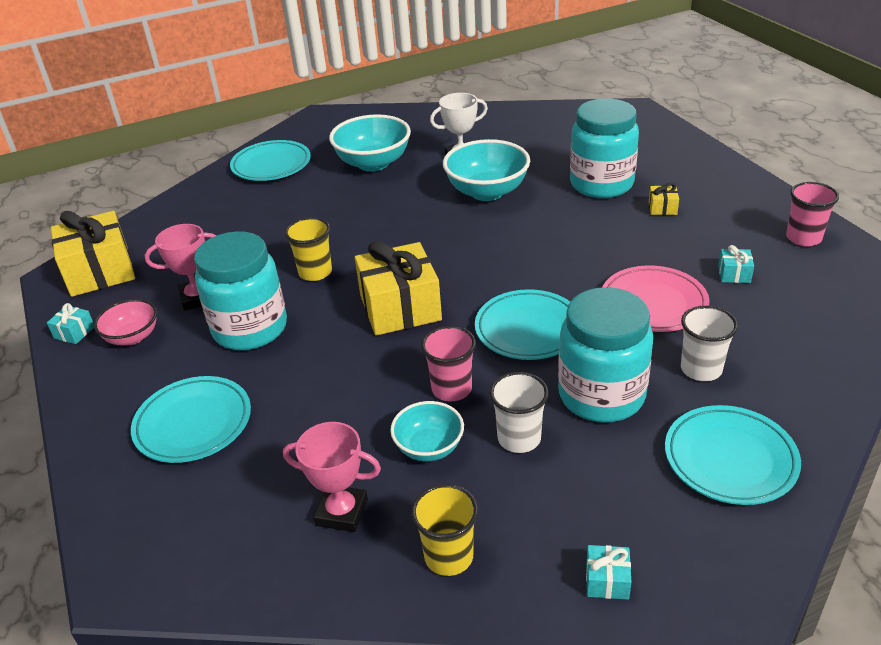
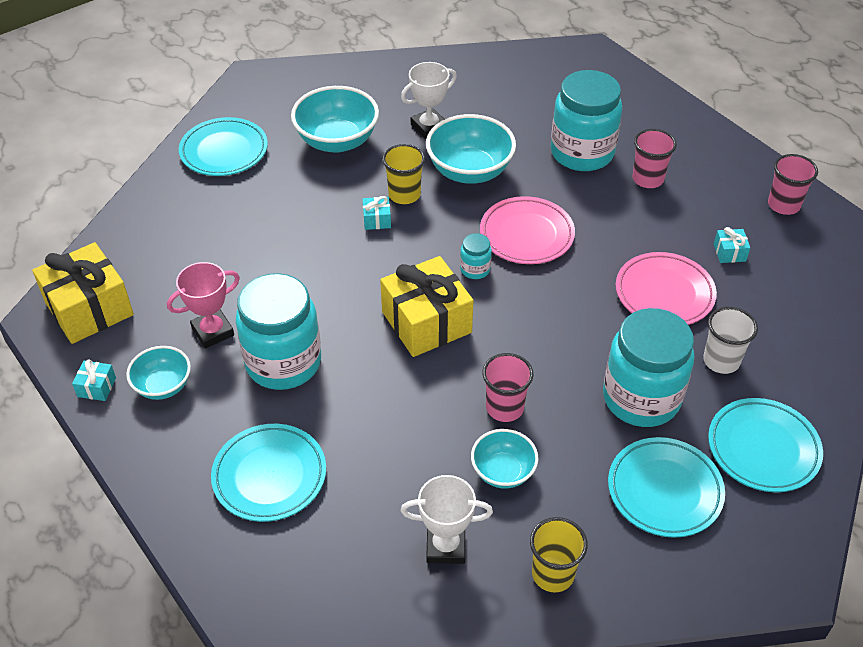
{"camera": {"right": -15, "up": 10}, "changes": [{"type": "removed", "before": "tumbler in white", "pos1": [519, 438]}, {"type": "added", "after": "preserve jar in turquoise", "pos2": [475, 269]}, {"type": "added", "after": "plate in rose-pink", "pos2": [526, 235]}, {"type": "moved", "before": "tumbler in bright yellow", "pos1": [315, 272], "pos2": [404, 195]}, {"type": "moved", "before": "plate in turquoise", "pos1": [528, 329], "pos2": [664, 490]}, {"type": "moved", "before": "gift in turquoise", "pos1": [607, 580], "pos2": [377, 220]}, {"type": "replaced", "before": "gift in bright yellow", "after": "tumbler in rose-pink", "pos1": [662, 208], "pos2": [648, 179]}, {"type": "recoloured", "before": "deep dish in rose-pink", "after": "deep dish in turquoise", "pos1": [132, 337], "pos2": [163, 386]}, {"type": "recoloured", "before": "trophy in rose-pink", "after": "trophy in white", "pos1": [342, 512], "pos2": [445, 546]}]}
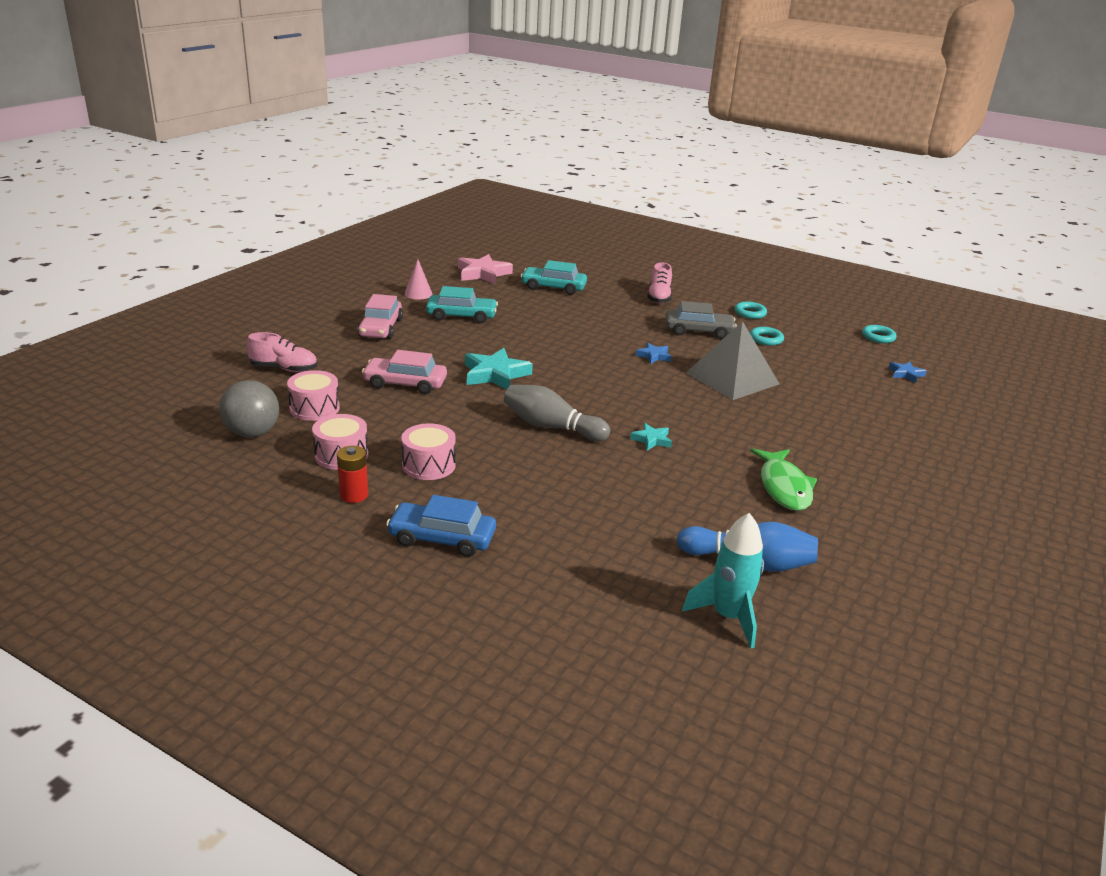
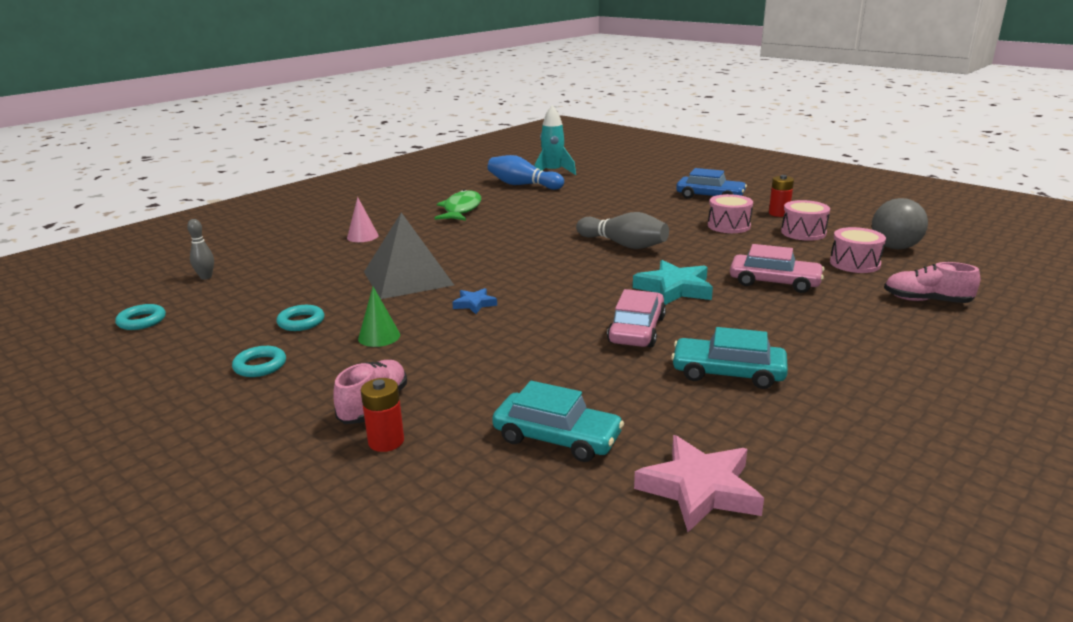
{"camera": {"right": -165, "up": -5}, "changes": [{"type": "removed", "before": "five-pointed star in turquoise", "pos1": [651, 440]}, {"type": "added", "after": "power cell in red", "pos2": [386, 441]}, {"type": "moved", "before": "car in rose-pink", "pos1": [380, 328], "pos2": [637, 330]}, {"type": "moved", "before": "cone shape in rose-pink", "pos1": [418, 294], "pos2": [362, 236]}, {"type": "replaced", "before": "car in gray", "after": "cone shape in leaf-green", "pos1": [698, 331], "pos2": [379, 336]}, {"type": "replaced", "before": "five-pointed star in cobalt", "after": "tenpin in gray", "pos1": [906, 374], "pos2": [206, 277]}]}
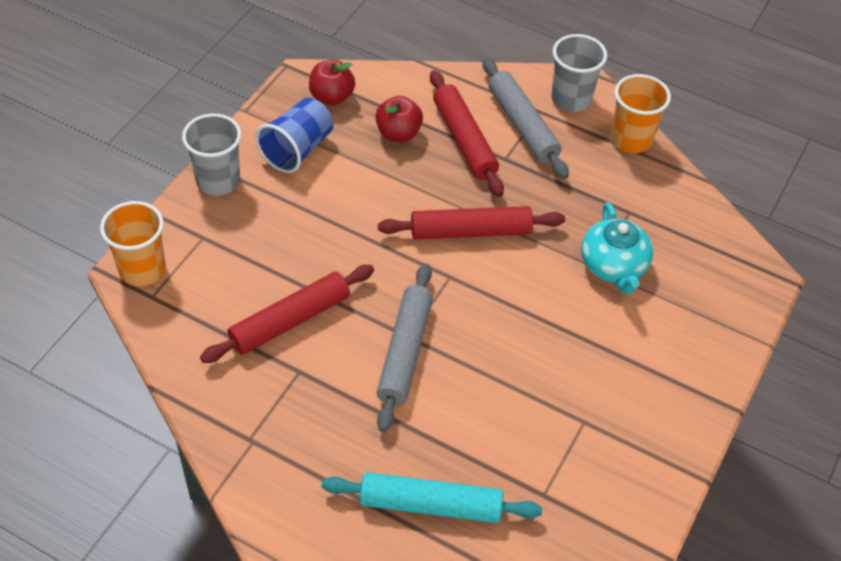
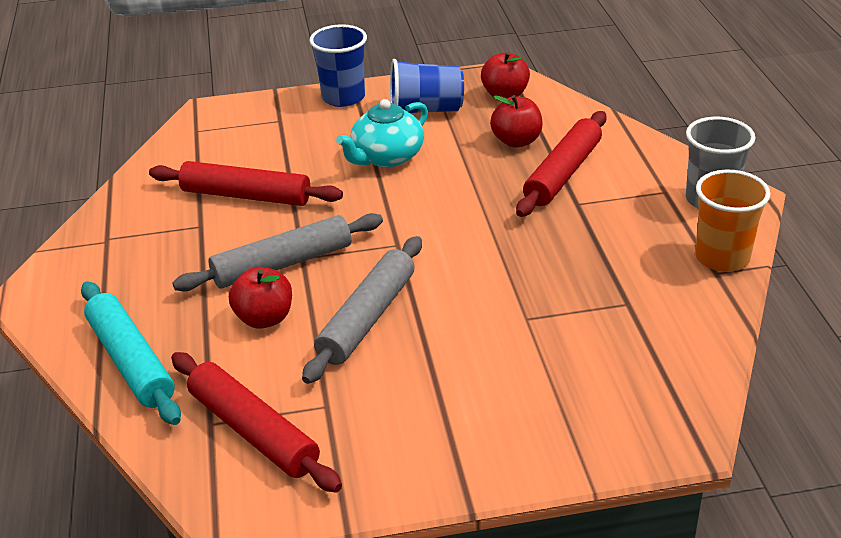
{"camera": {"right": 55, "up": -15}, "changes": [{"type": "removed", "before": "tumbler in orange-coloured", "pos1": [142, 269]}, {"type": "added", "after": "apple fruit in red", "pos2": [264, 318]}, {"type": "moved", "before": "pastry roller in red", "pos1": [470, 231], "pos2": [254, 431]}, {"type": "moved", "before": "pastry roller in gray", "pos1": [522, 125], "pos2": [367, 318]}, {"type": "moved", "before": "teapot in turquoise", "pos1": [614, 266], "pos2": [386, 157]}, {"type": "recoloured", "before": "tumbler in gray", "after": "tumbler in cobalt", "pos1": [218, 180], "pos2": [343, 97]}]}
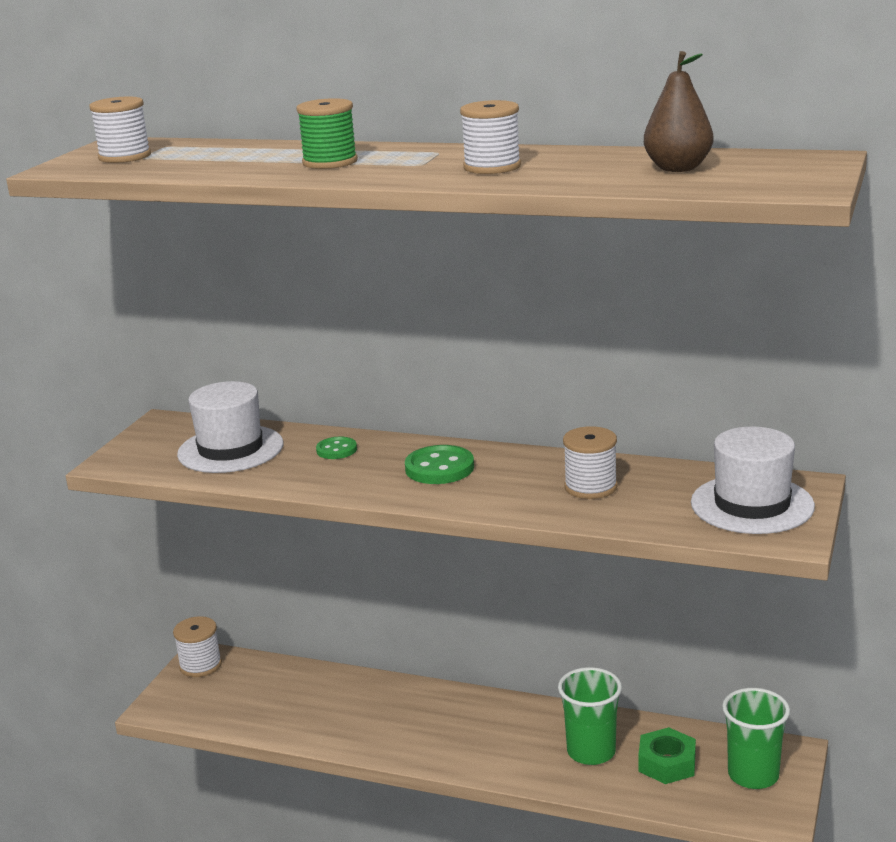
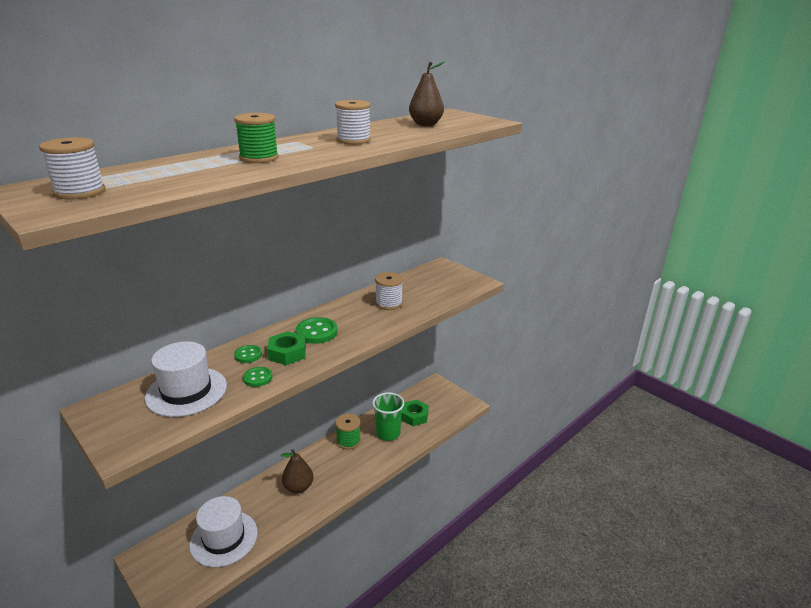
{"camera": {"right": -65, "up": 5}, "changes": [{"type": "removed", "before": "spool in white", "pos1": [200, 665]}, {"type": "removed", "before": "tumbler in leaf-green", "pos1": [753, 775]}, {"type": "added", "after": "sewing button in leaf-green", "pos2": [258, 378]}, {"type": "added", "after": "hexagon nut in leaf-green", "pos2": [287, 353]}, {"type": "added", "after": "pear in brown", "pos2": [298, 487]}, {"type": "added", "after": "spool in leaf-green", "pos2": [348, 441]}, {"type": "moved", "before": "hat in white", "pos1": [752, 504], "pos2": [224, 538]}]}
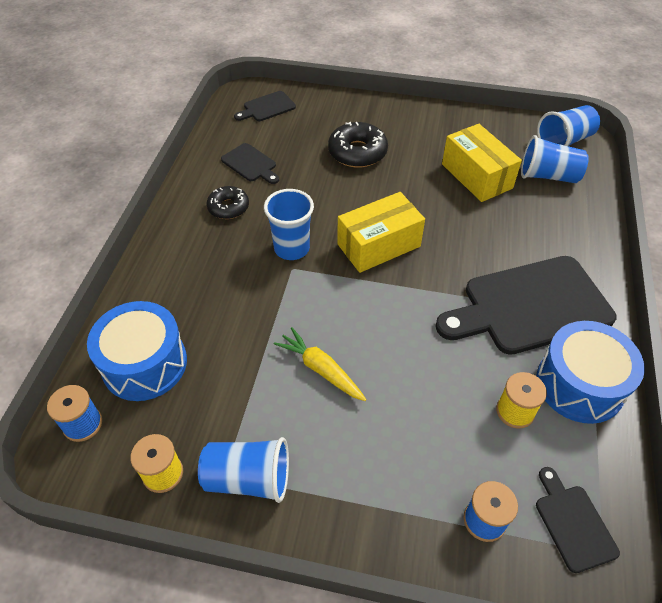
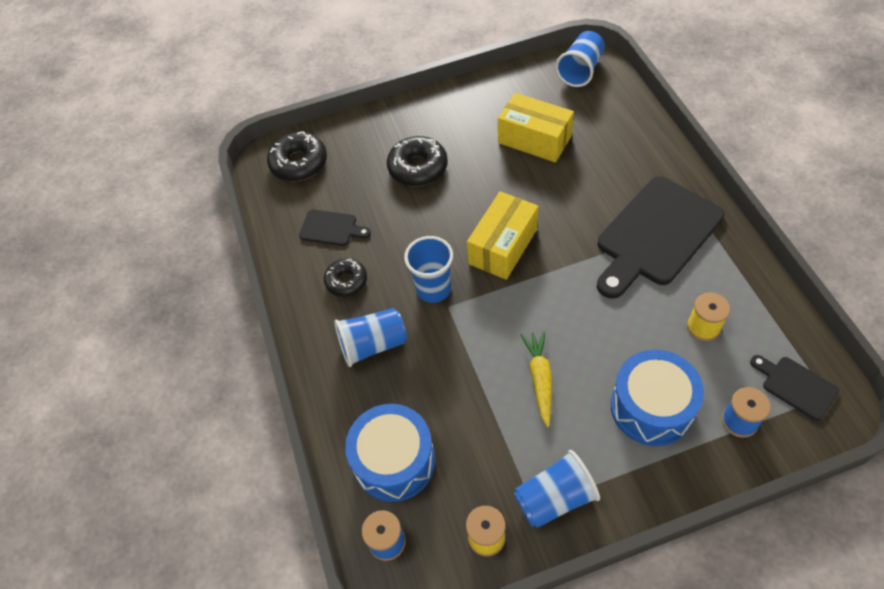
{"camera": {"right": -25, "up": 5}, "changes": [{"type": "moved", "before": "tumbler in cobalt", "pos1": [548, 176], "pos2": [373, 345]}, {"type": "moved", "before": "drum in cobalt", "pos1": [579, 384], "pos2": [651, 407]}, {"type": "replaced", "before": "chopping board in jet-black", "after": "glazed donut in jet-black", "pos1": [267, 107], "pos2": [299, 163]}, {"type": "turned", "before": "root vegetable in bright yellow", "pos1": [321, 369], "pos2": [540, 379], "turn": 75}]}
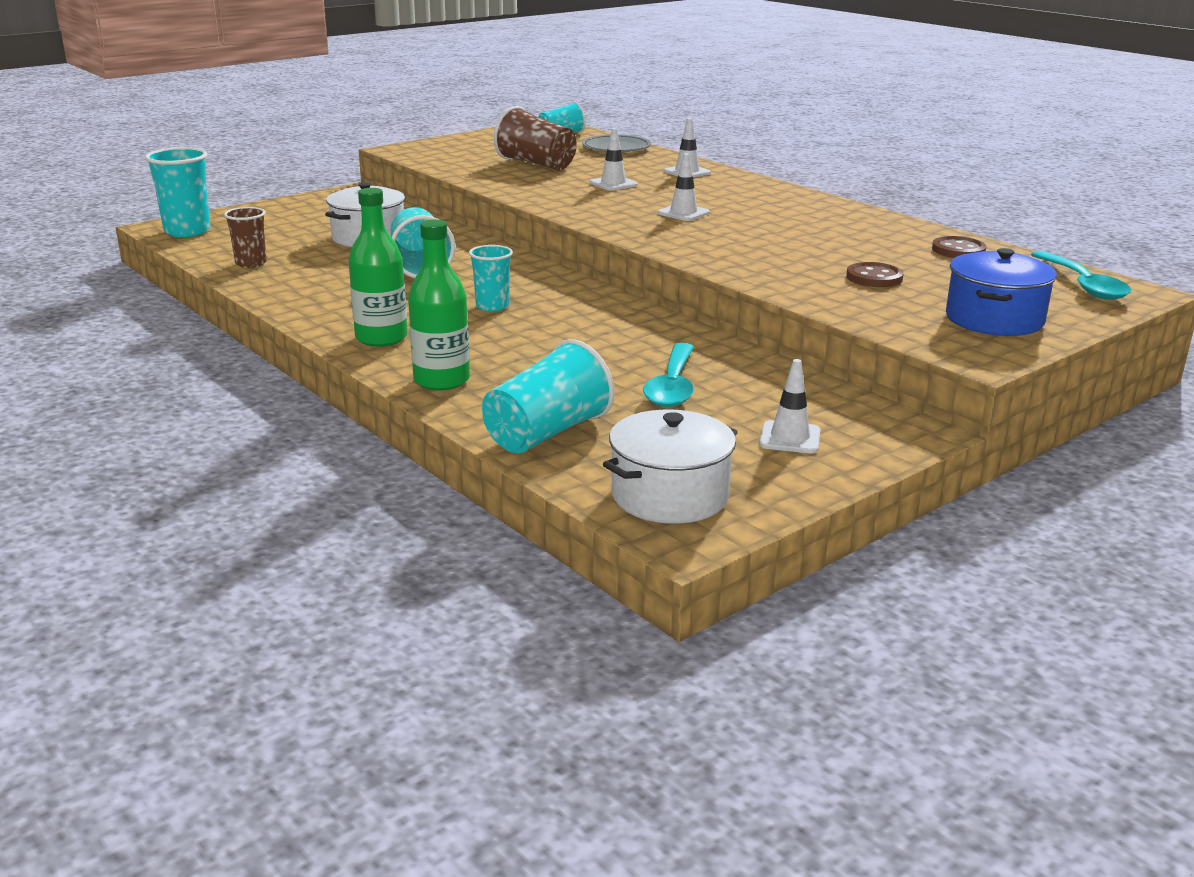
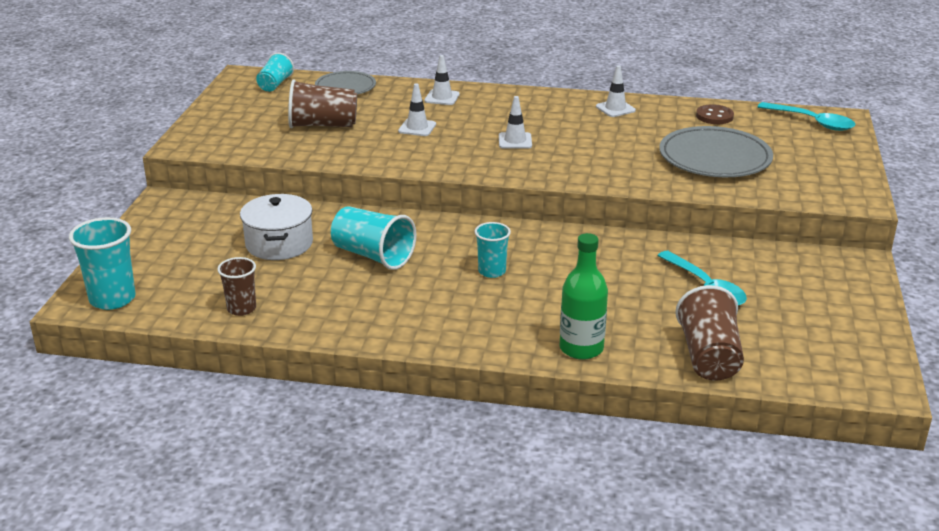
{"camera": {"right": -40, "up": 5}, "changes": [{"type": "removed", "before": "bottle in leaf-green", "pos1": [381, 338]}, {"type": "removed", "before": "cooking pot in white", "pos1": [669, 495]}, {"type": "removed", "before": "cooking pot in cobalt", "pos1": [994, 319]}, {"type": "moved", "before": "traffic cone in white", "pos1": [790, 438], "pos2": [615, 108]}, {"type": "replaced", "before": "sewing button in brown", "after": "plate in gray", "pos1": [874, 277], "pos2": [715, 158]}, {"type": "recoloured", "before": "tumbler in turquoise", "after": "tumbler in brown", "pos1": [546, 433], "pos2": [709, 357]}]}
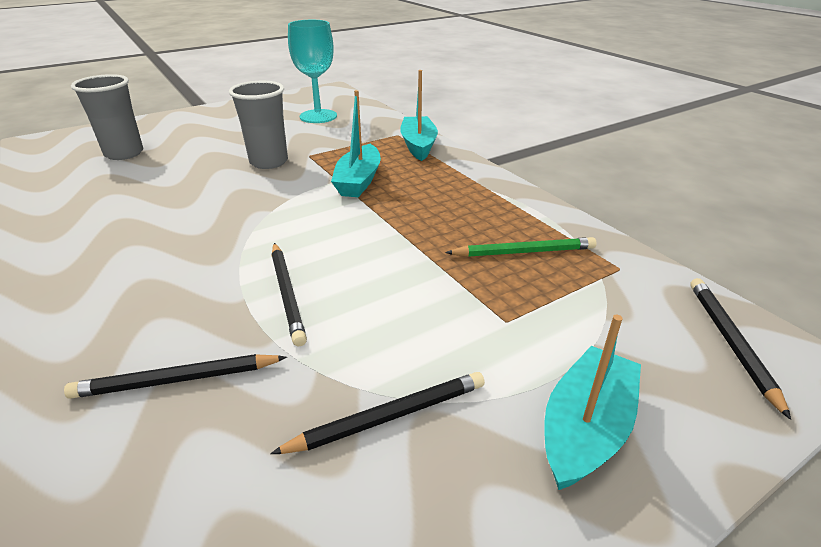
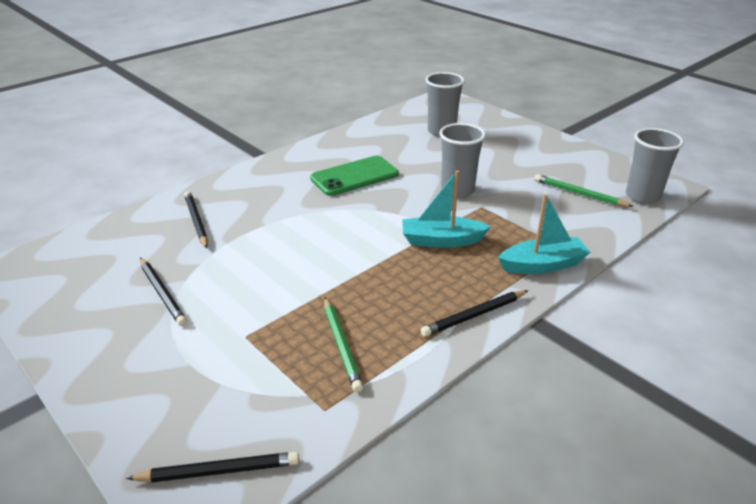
{"camera": {"right": 80, "up": 0}, "changes": [{"type": "removed", "before": "sailboat in turquoise", "pos1": [585, 428]}, {"type": "added", "after": "mobile phone in leaf-green", "pos2": [354, 176]}, {"type": "added", "after": "tumbler in gray", "pos2": [642, 196]}, {"type": "moved", "before": "lead pencil in jet-black", "pos1": [287, 294], "pos2": [474, 315]}, {"type": "replaced", "before": "wine glass in turquoise", "after": "lead pencil in leaf-green", "pos1": [318, 116], "pos2": [579, 194]}]}
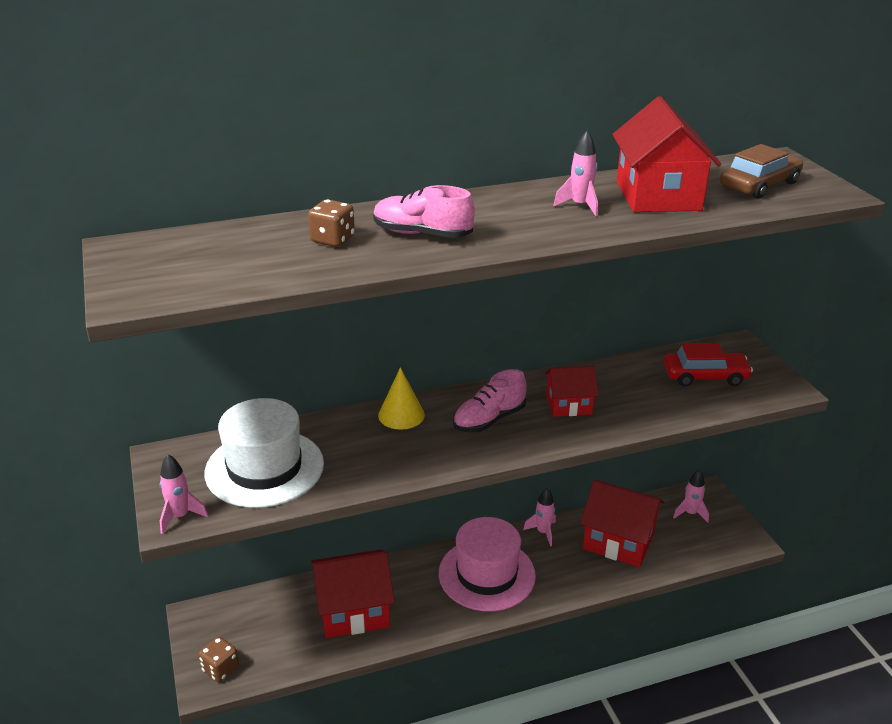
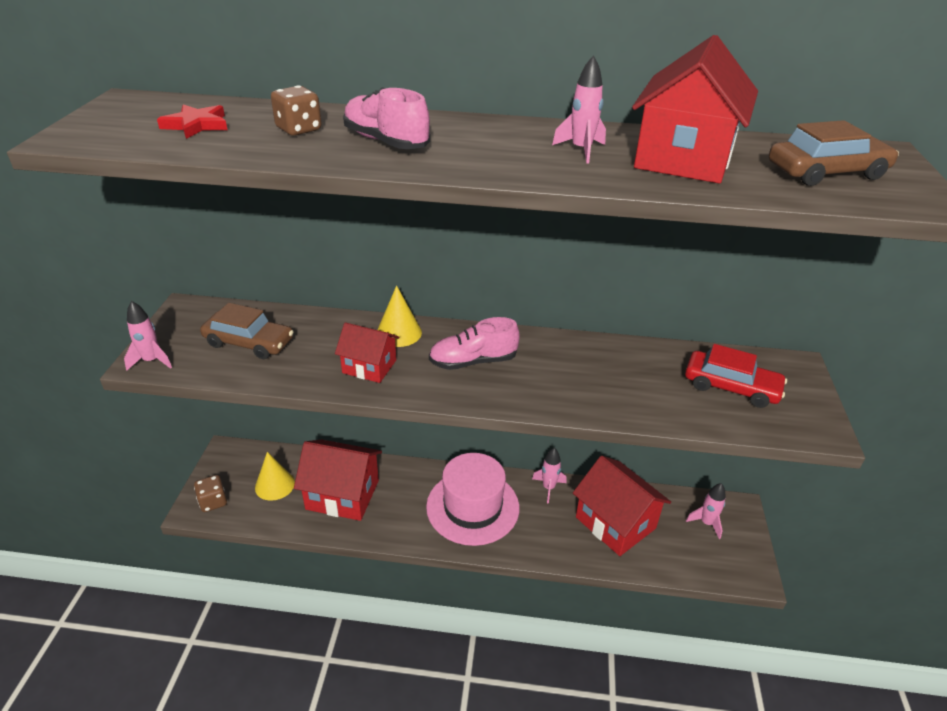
{"camera": {"right": 25, "up": 5}, "changes": [{"type": "added", "after": "five-pointed star in red", "pos2": [196, 125]}, {"type": "added", "after": "cone shape in bright yellow", "pos2": [275, 485]}, {"type": "moved", "before": "toy house in red", "pos1": [568, 405], "pos2": [369, 366]}, {"type": "replaced", "before": "hat in white", "after": "car in brown", "pos1": [264, 468], "pos2": [249, 342]}]}
